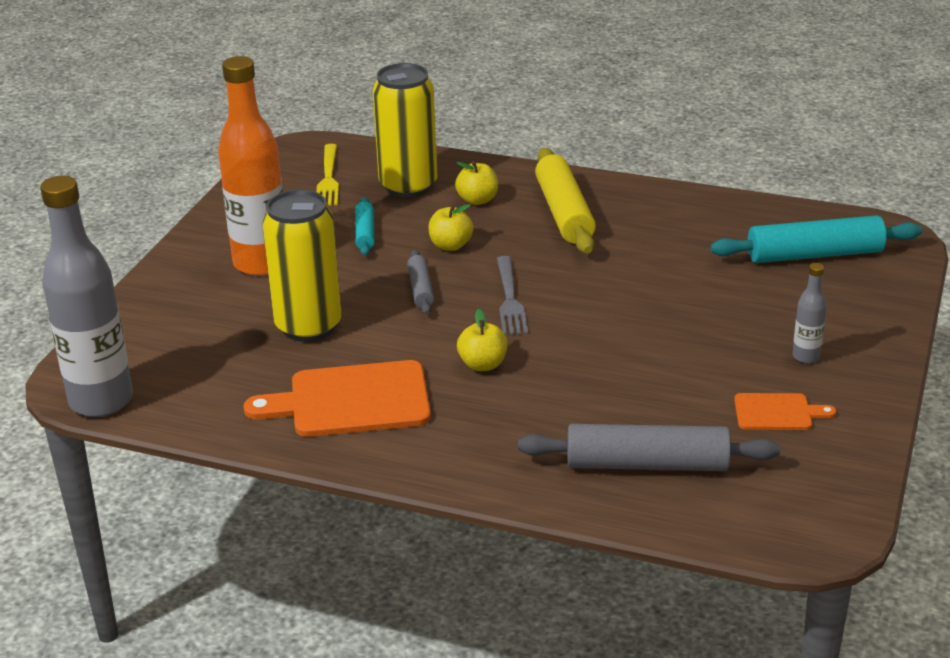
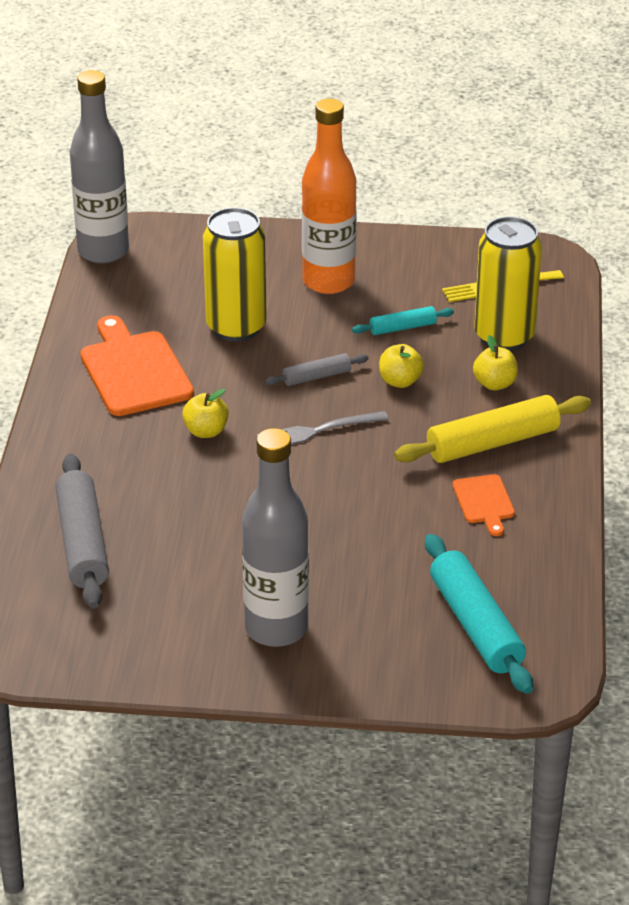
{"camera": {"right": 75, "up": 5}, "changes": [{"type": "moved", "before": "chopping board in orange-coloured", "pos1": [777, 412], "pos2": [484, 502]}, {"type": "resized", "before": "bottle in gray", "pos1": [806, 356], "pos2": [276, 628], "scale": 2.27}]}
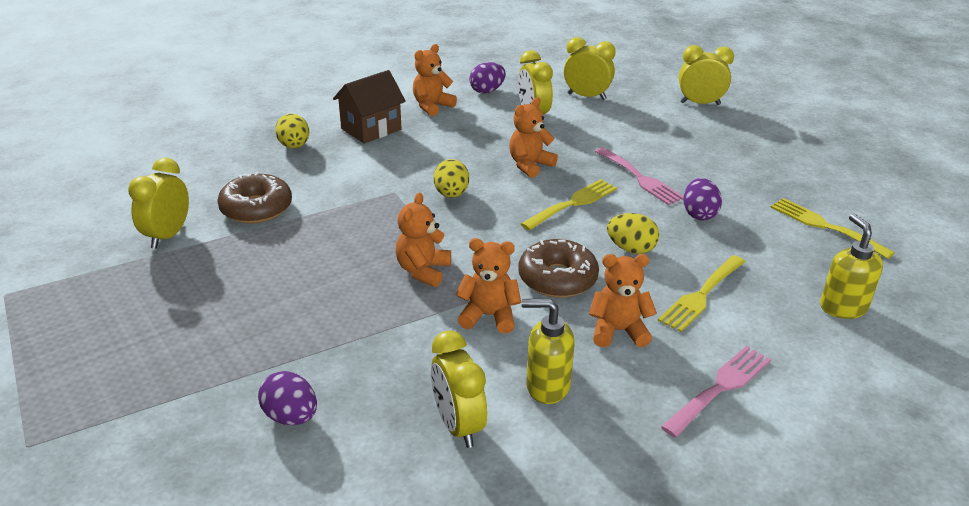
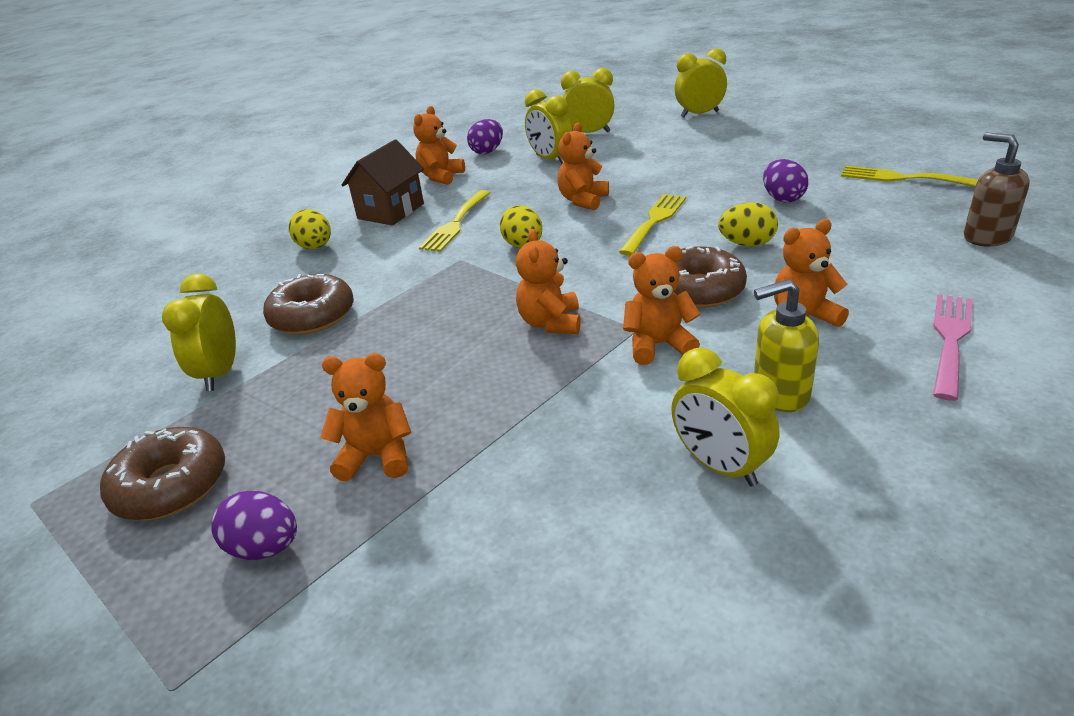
{"camera": {"right": -15, "up": 0}, "changes": [{"type": "removed", "before": "fork in rose-pink", "pos1": [639, 178]}, {"type": "added", "after": "glazed donut in brown", "pos2": [171, 486]}, {"type": "added", "after": "stuffed bear in orange-coloured", "pos2": [376, 456]}, {"type": "moved", "before": "toy egg in violet", "pos1": [291, 416], "pos2": [265, 548]}, {"type": "moved", "before": "fork in bright yellow", "pos1": [701, 295], "pos2": [456, 223]}, {"type": "recoloured", "before": "soap pump in bright yellow", "after": "soap pump in brown", "pos1": [842, 307], "pos2": [986, 237]}]}
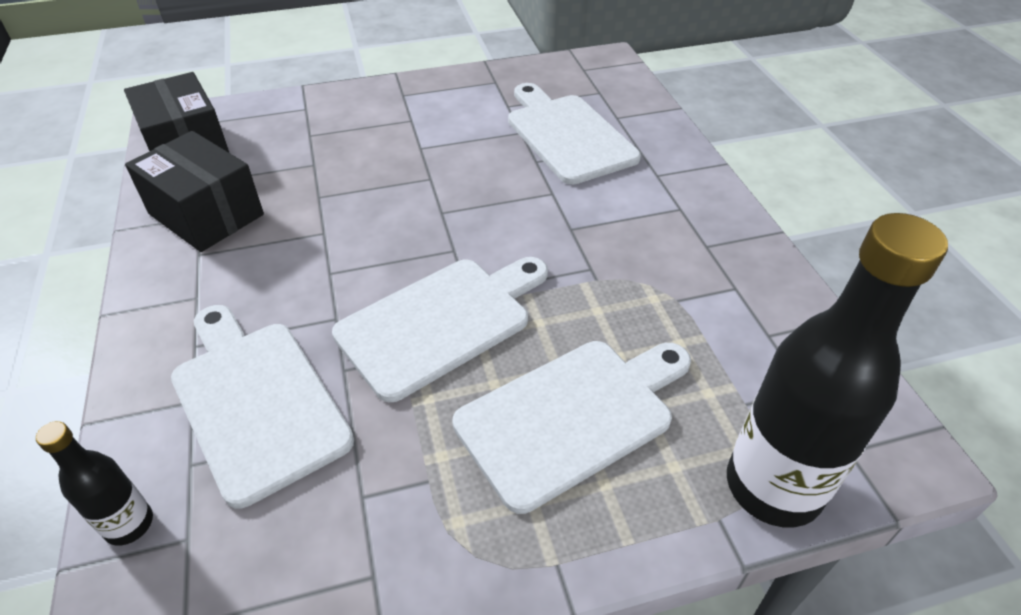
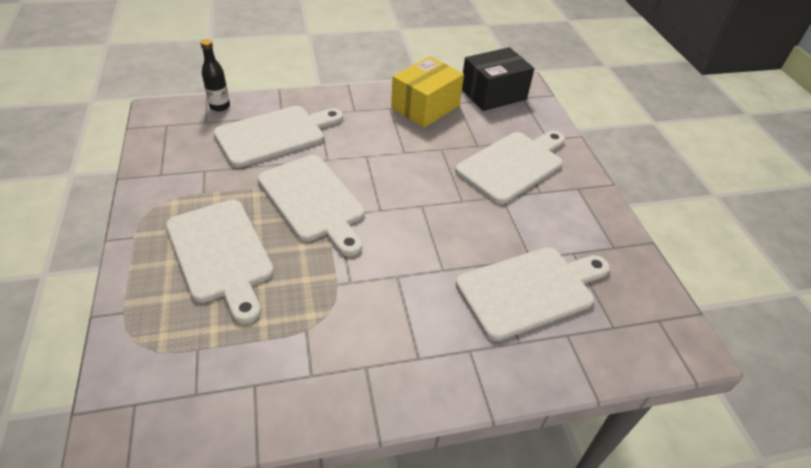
{"camera": {"right": 90, "up": 0}, "changes": [{"type": "removed", "before": "bottle in jet-black", "pos1": [773, 486]}, {"type": "added", "after": "chopping board in white", "pos2": [513, 165]}, {"type": "recoloured", "before": "parcel in jet-black", "after": "parcel in bright yellow", "pos1": [206, 214], "pos2": [425, 107]}]}
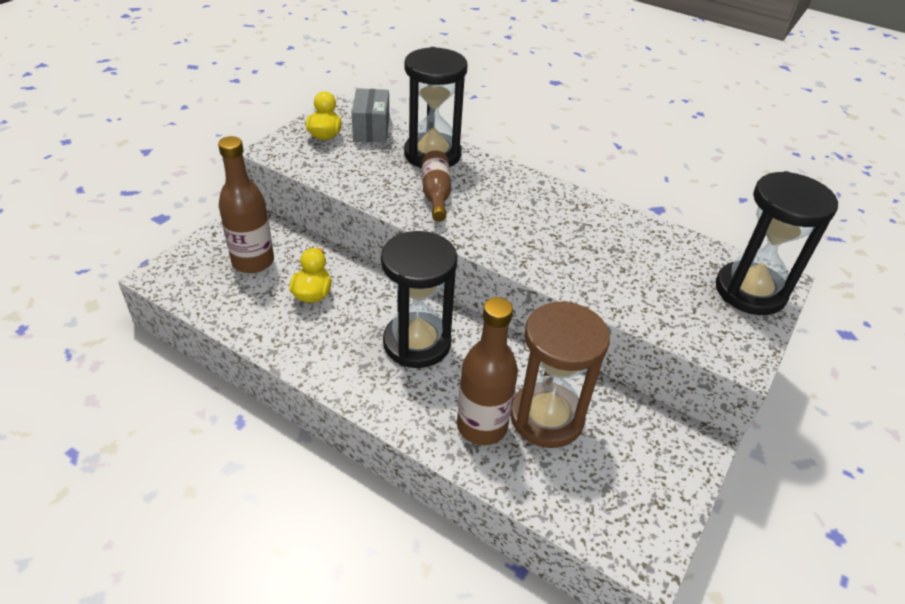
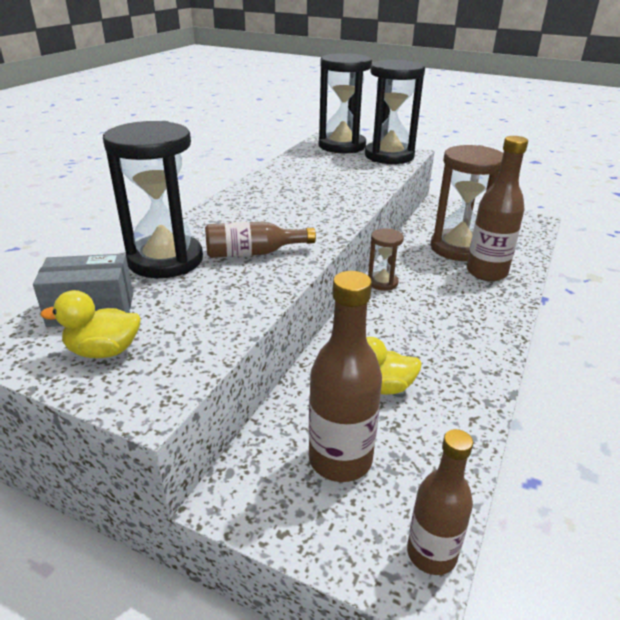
{"camera": {"right": -95, "up": -10}, "changes": [{"type": "added", "after": "hourglass in brown", "pos2": [382, 282]}, {"type": "added", "after": "bottle in brown", "pos2": [431, 553]}, {"type": "moved", "before": "hourglass in jet-black", "pos1": [417, 343], "pos2": [389, 156]}]}
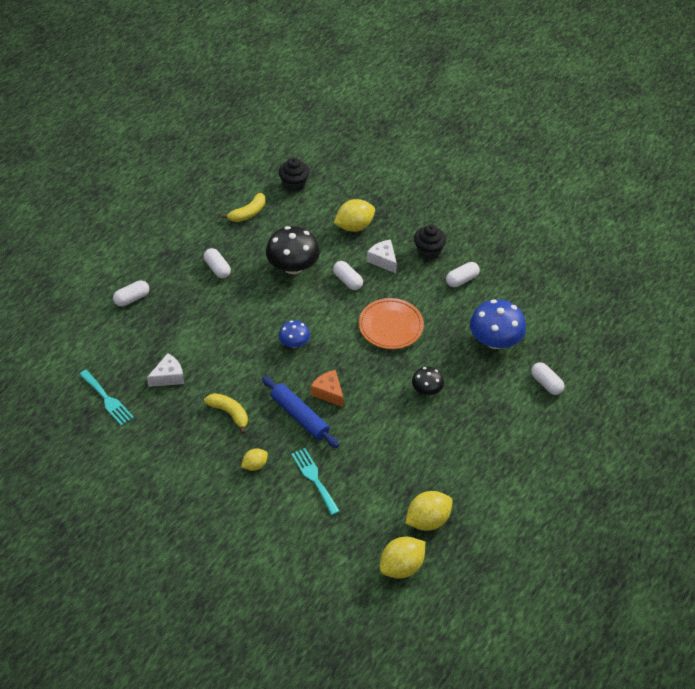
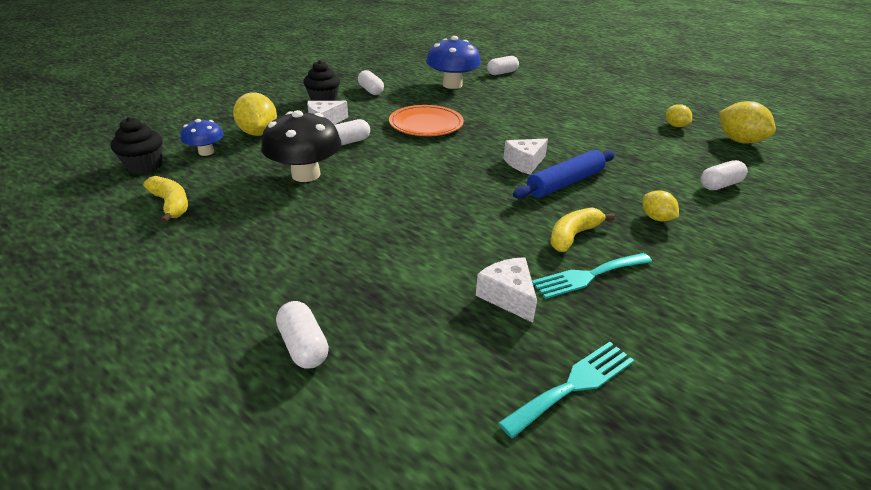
{"camera": {"right": -85, "up": -15}, "changes": [{"type": "removed", "before": "fungus in jet-black", "pos1": [427, 390]}, {"type": "moved", "before": "capsule in white", "pos1": [217, 268], "pos2": [720, 185]}, {"type": "moved", "before": "fungus in cobalt", "pos1": [294, 343], "pos2": [206, 152]}, {"type": "moved", "before": "fork in turquoise", "pos1": [314, 478], "pos2": [588, 276]}, {"type": "recoloured", "before": "piece of cheese in orange-coloured", "after": "piece of cheese in white", "pos1": [328, 392], "pos2": [524, 163]}, {"type": "resized", "before": "lemon in bright yellow", "pos1": [427, 520], "pos2": [675, 126], "scale": 0.58}]}
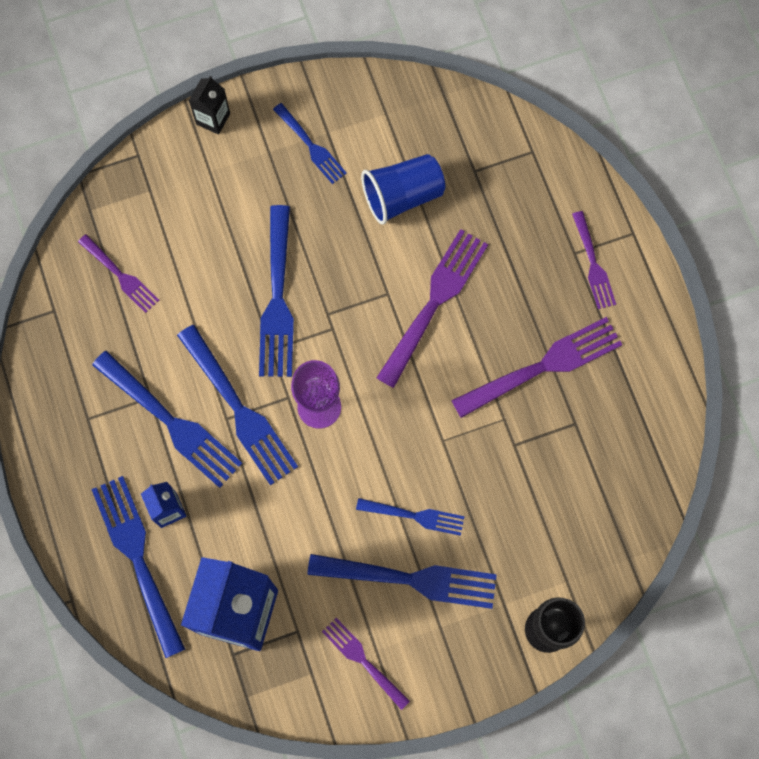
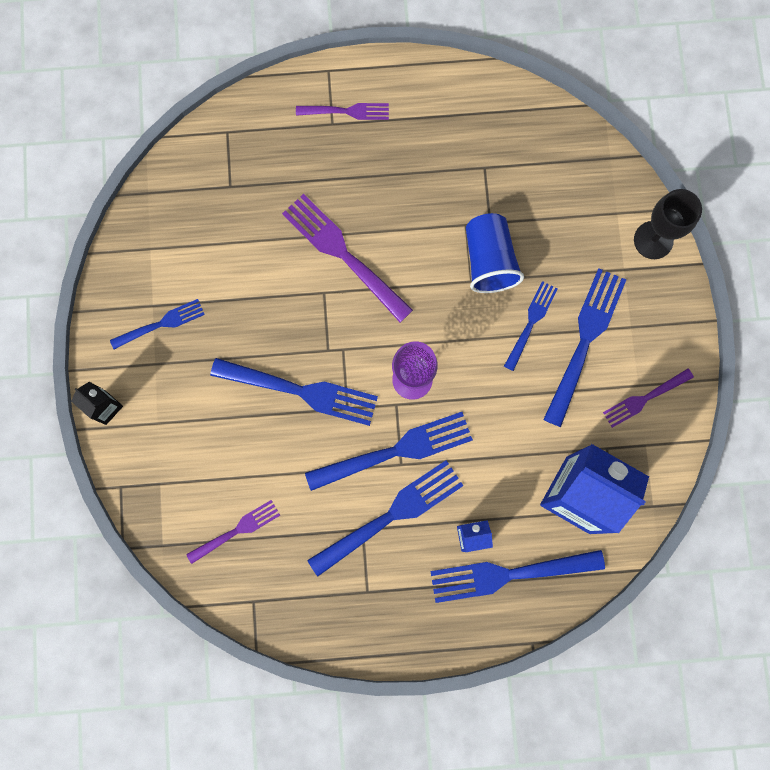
{"camera": {"right": -75, "up": 5}, "changes": [{"type": "removed", "before": "fork in violet", "pos1": [543, 366]}, {"type": "moved", "before": "tumbler in cobalt", "pos1": [402, 196], "pos2": [489, 260]}]}
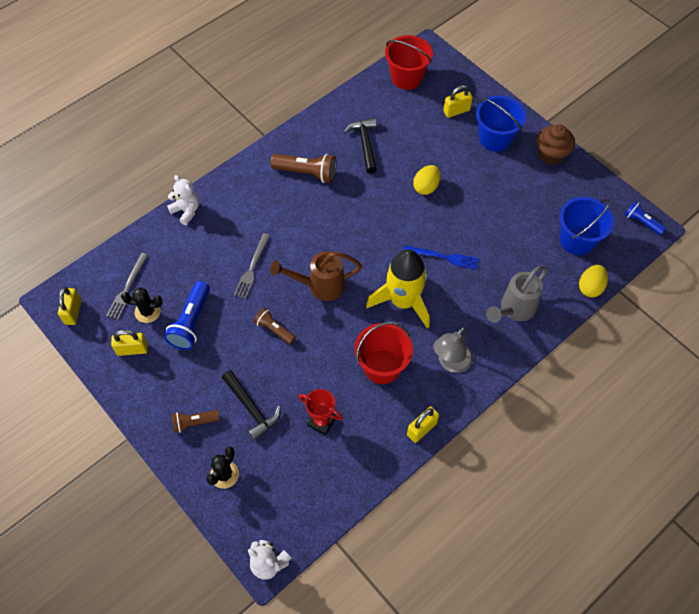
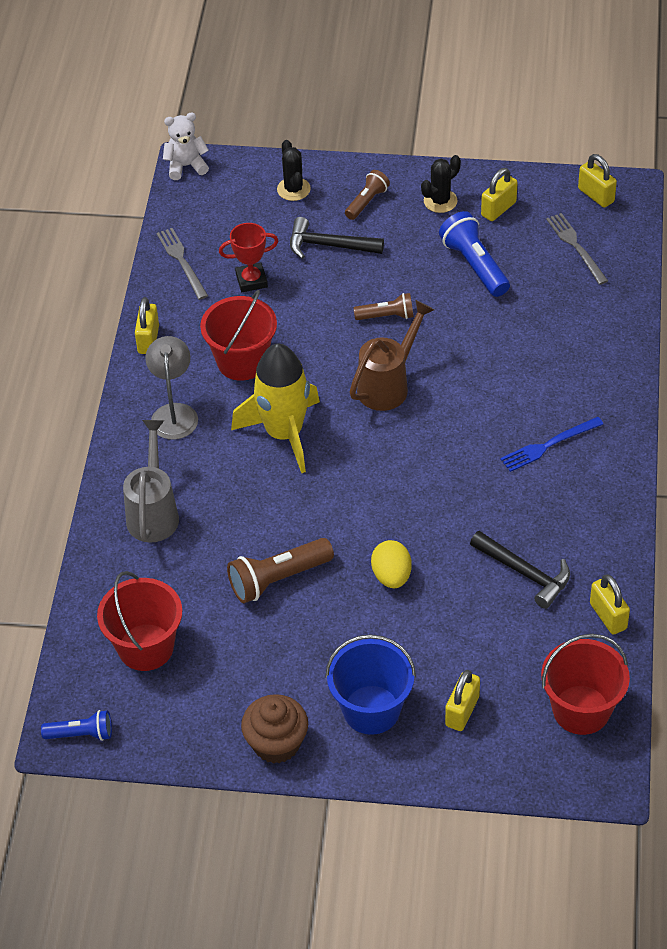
{"camera": {"right": 140, "up": -10}, "changes": [{"type": "removed", "before": "stuffed bear in white", "pos1": [186, 211]}, {"type": "removed", "before": "toy egg in bright yellow", "pos1": [590, 287]}, {"type": "added", "after": "padlock in bright yellow", "pos2": [608, 616]}, {"type": "moved", "before": "saguaro cactus in jet-black", "pos1": [147, 311], "pos2": [440, 201]}, {"type": "moved", "before": "fork in gray", "pos1": [252, 268], "pos2": [182, 262]}, {"type": "moved", "before": "flashlight in brown", "pos1": [306, 173], "pos2": [278, 579]}, {"type": "moved", "before": "fork in cobalt", "pos1": [443, 257], "pos2": [549, 445]}, {"type": "recoloured", "before": "sand bucket in cobalt", "after": "sand bucket in red", "pos1": [577, 240], "pos2": [146, 647]}]}
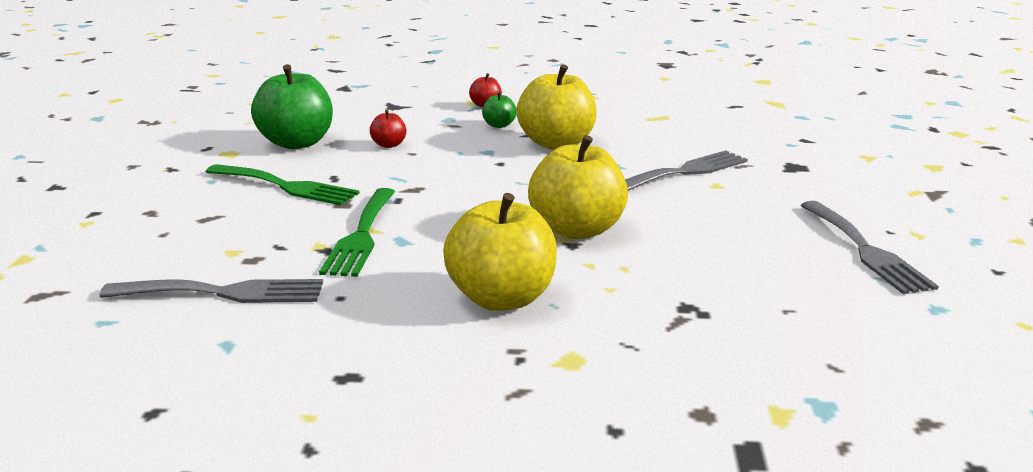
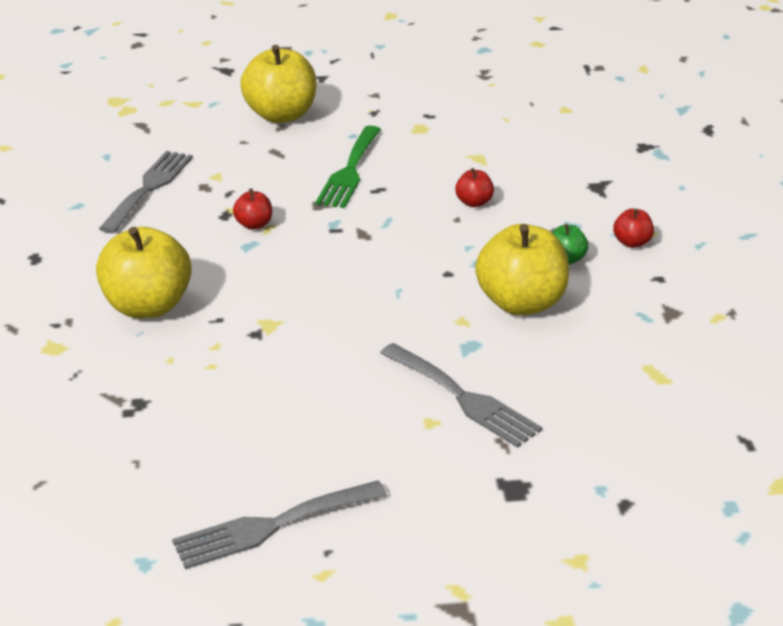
{"camera": {"right": 80, "up": 10}, "changes": [{"type": "removed", "before": "apple fruit in leaf-green", "pos1": [297, 143]}, {"type": "moved", "before": "apple fruit in bright yellow", "pos1": [577, 230], "pos2": [281, 115]}, {"type": "replaced", "before": "fork in leaf-green", "after": "apple fruit in red", "pos1": [361, 236], "pos2": [254, 224]}, {"type": "turned", "before": "fork in gray", "pos1": [225, 293], "pos2": [149, 188], "turn": -150}]}
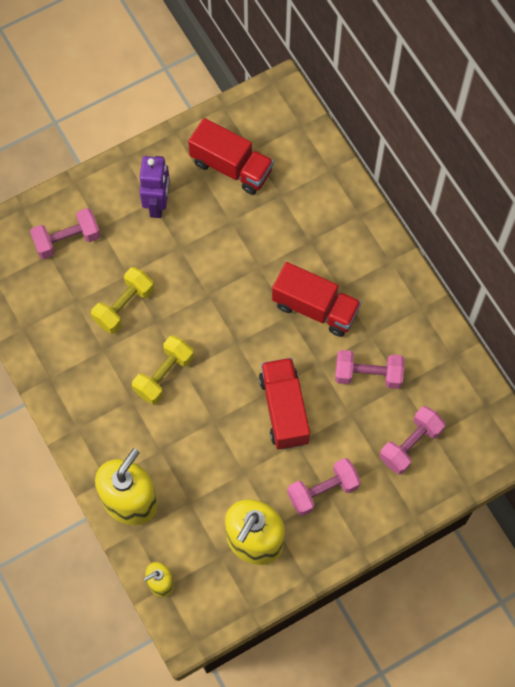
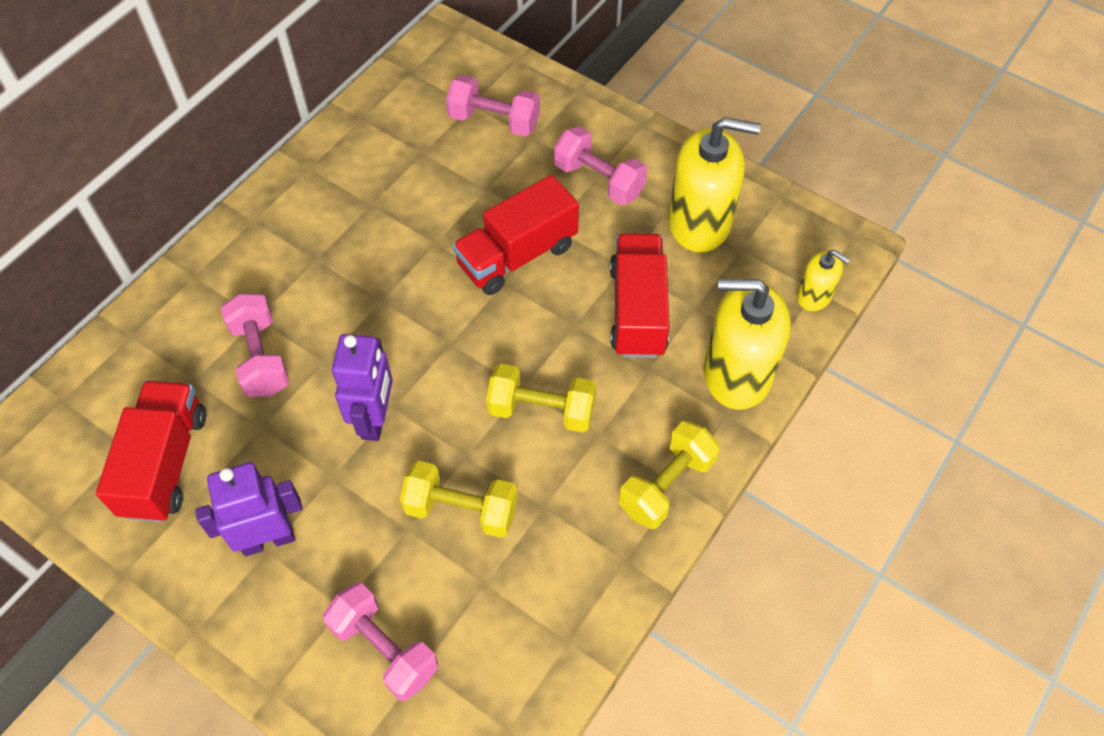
{"camera": {"right": -115, "up": -10}, "changes": [{"type": "added", "after": "robot figure in violet", "pos2": [375, 419]}, {"type": "added", "after": "hand weight in bright yellow", "pos2": [666, 485]}, {"type": "moved", "before": "lorry in red", "pos1": [315, 308], "pos2": [637, 310]}, {"type": "moved", "before": "hand weight in rose-pink", "pos1": [368, 374], "pos2": [261, 357]}]}
